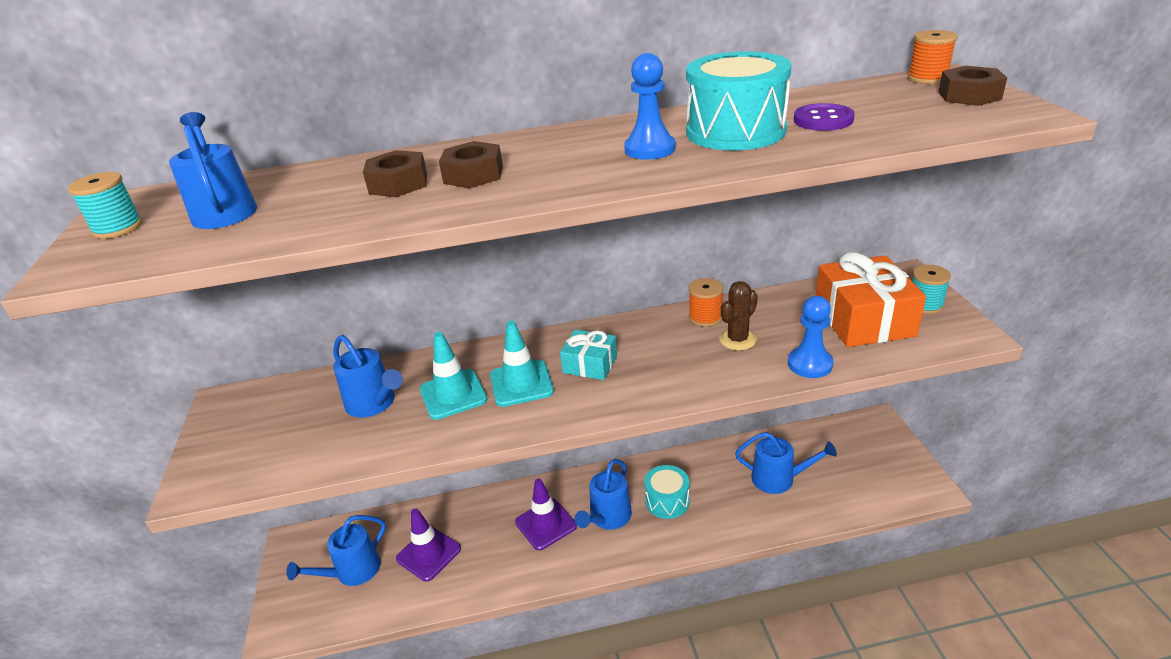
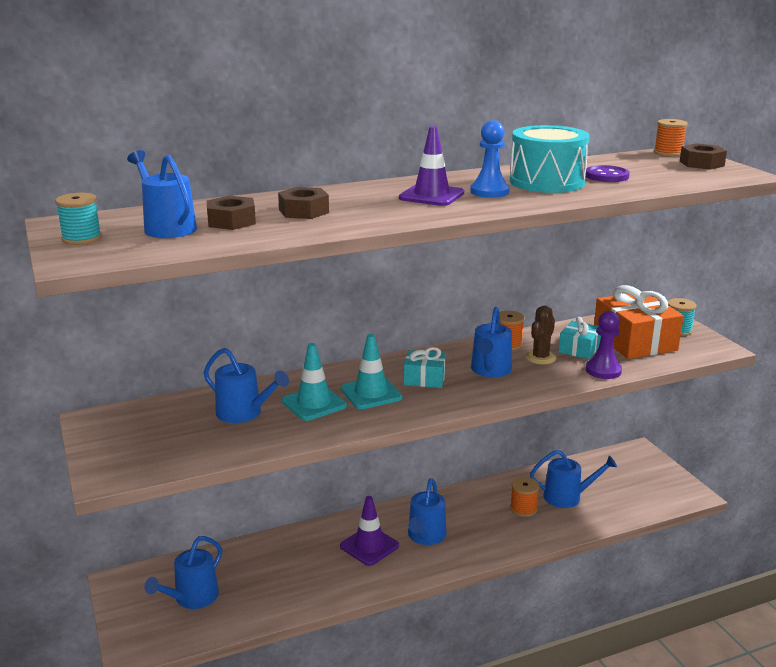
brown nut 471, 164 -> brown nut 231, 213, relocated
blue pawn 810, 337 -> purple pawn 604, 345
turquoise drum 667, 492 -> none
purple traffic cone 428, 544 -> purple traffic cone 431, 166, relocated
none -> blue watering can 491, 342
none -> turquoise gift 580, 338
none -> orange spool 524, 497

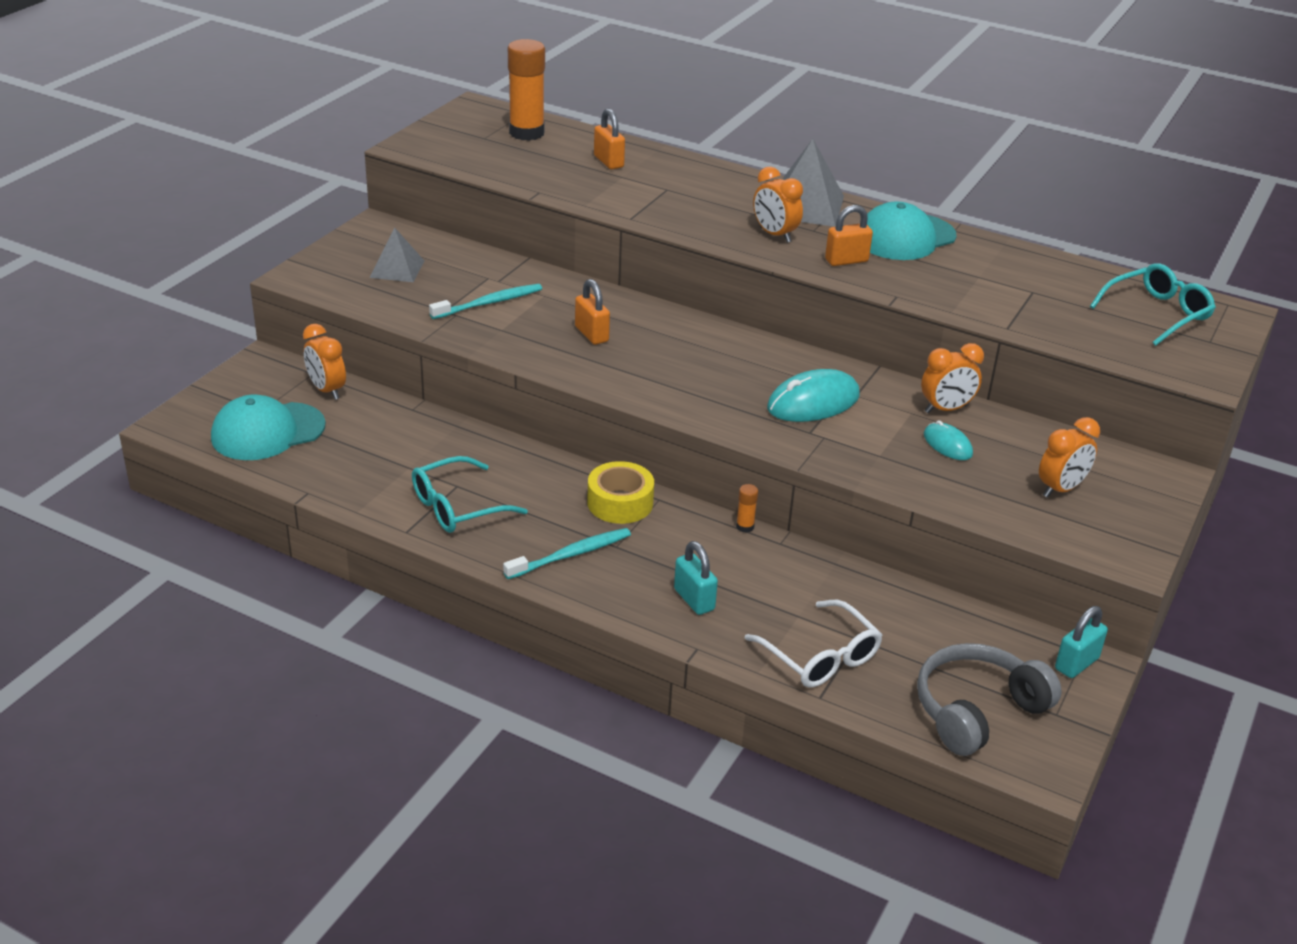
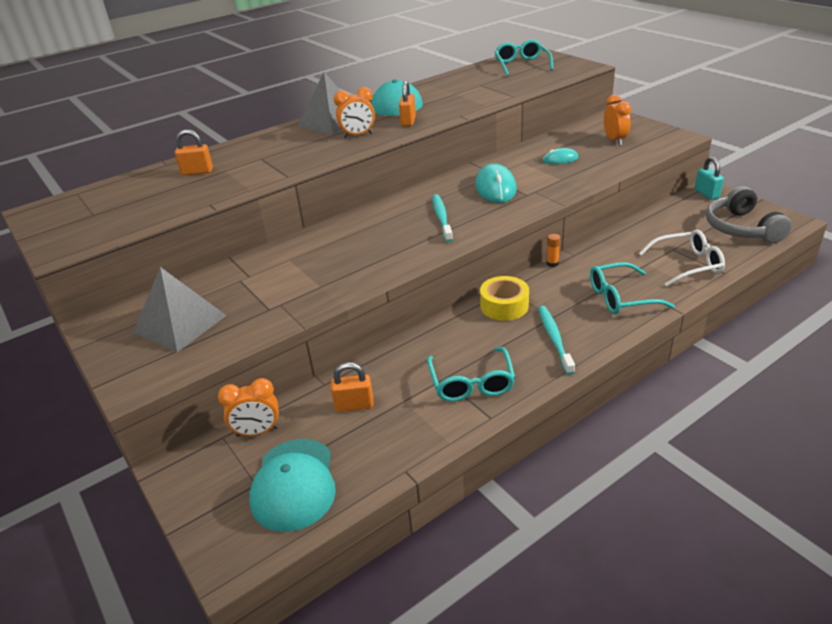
orange glue stick 526, 90 -> none
grey pyramid 397, 255 -> grey pyramid 180, 309, x1.57
orange padlock 592, 312 -> orange padlock 352, 387, relocated
turquoise toothbrush 485, 301 -> turquoise toothbrush 442, 218, relocated
orange clock 952, 378 -> none
turquoise padlock 696, 578 -> turquoise glasses 632, 288

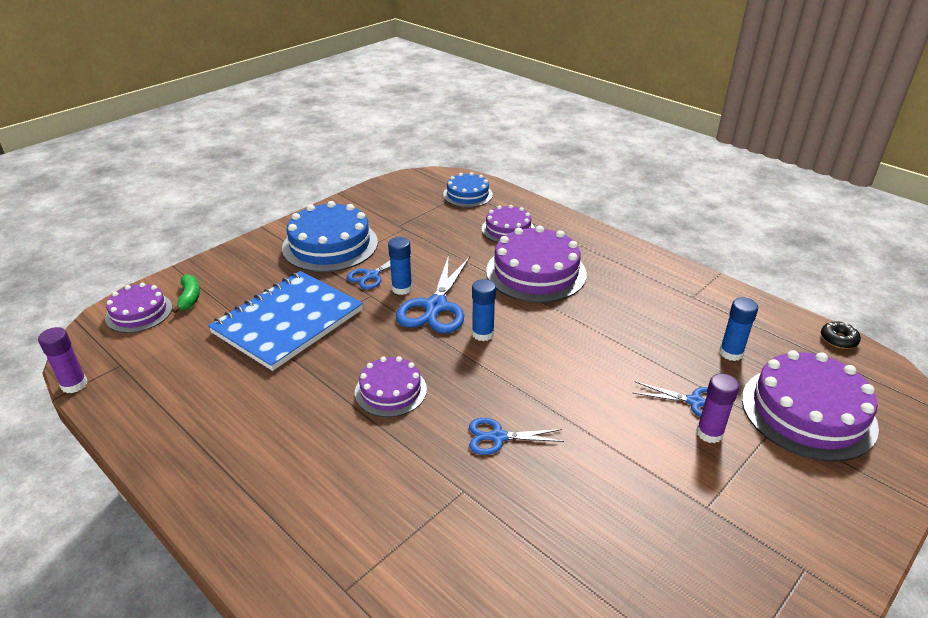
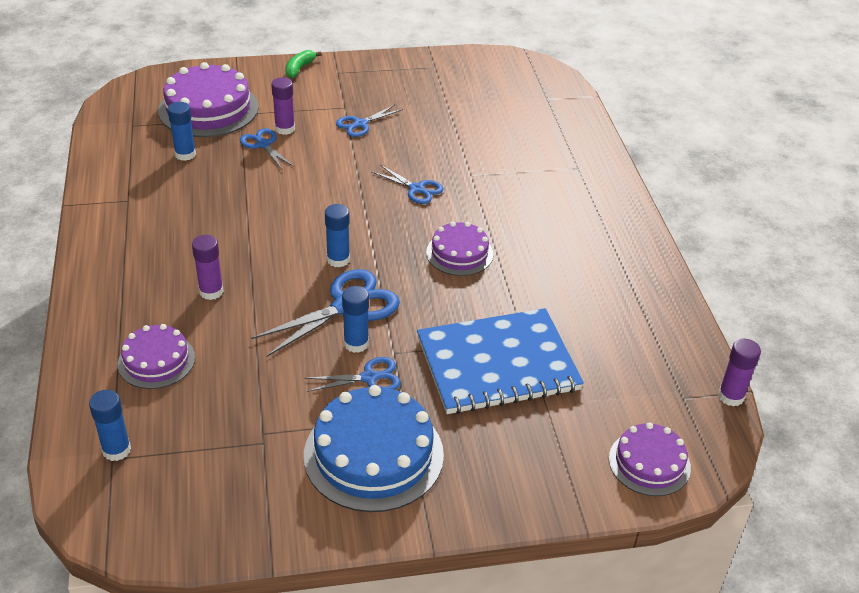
blue cake 468, 189 -> blue glue stick 110, 425
purple cake 536, 264 -> purple glue stick 208, 267
green banana 186, 293 -> green banana 303, 64, relocated
black donut 841, 335 -> none
none -> blue scissors 369, 121

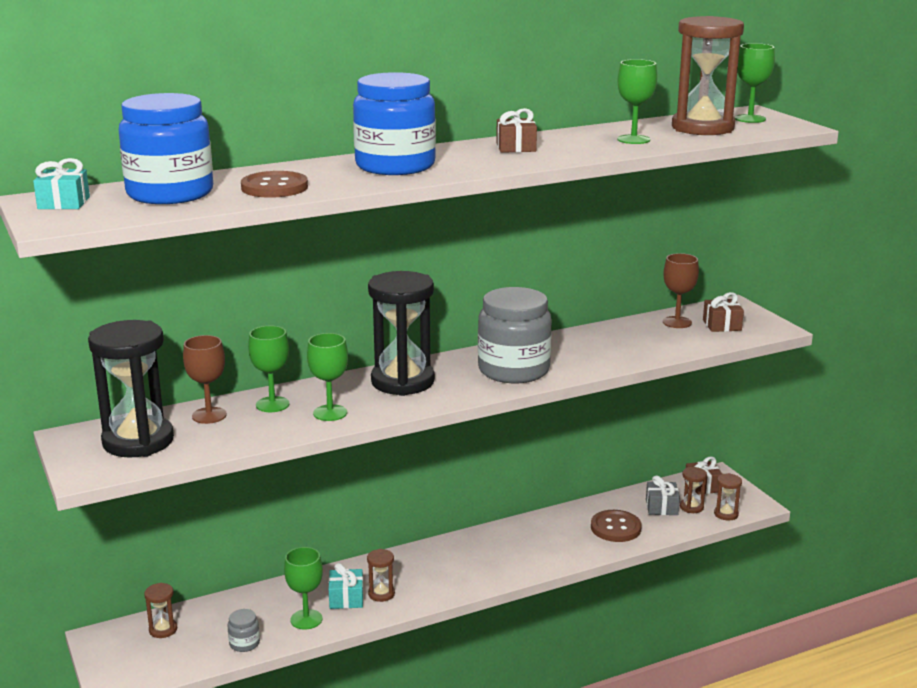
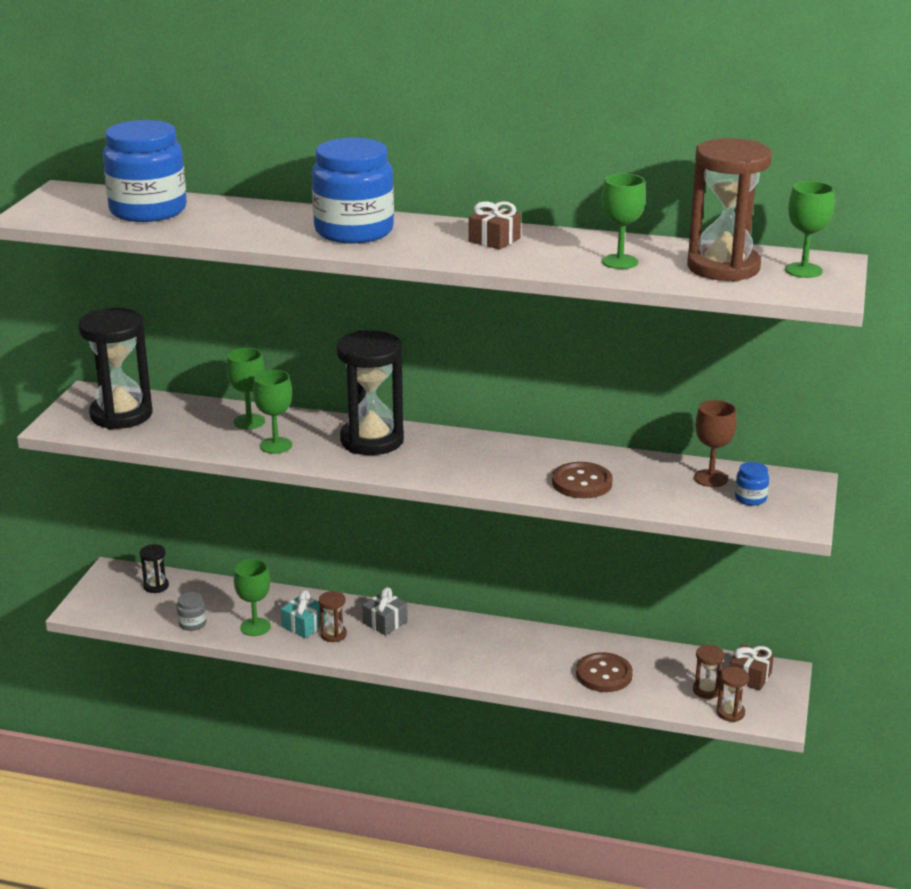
turquoise gift 61, 183 -> none
brown button 274, 184 -> brown button 582, 480, relocated
grey jar 515, 335 -> none
brown gift 723, 312 -> blue jar 752, 484
brown goblet 205, 379 -> none
grey gift 663, 495 -> grey gift 385, 611, relocated
brown hourglass 160, 610 -> black hourglass 154, 568

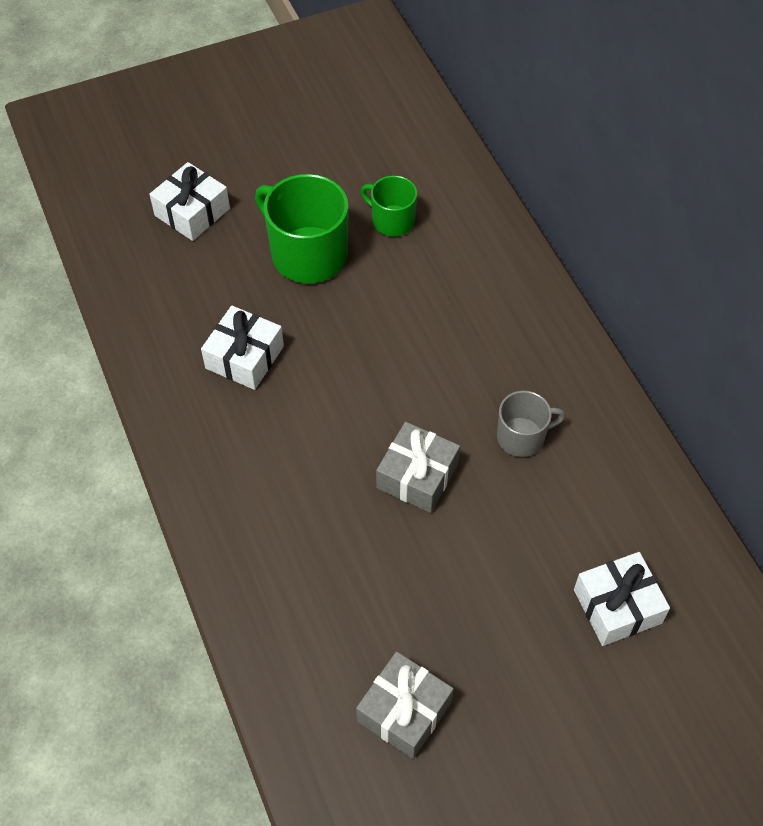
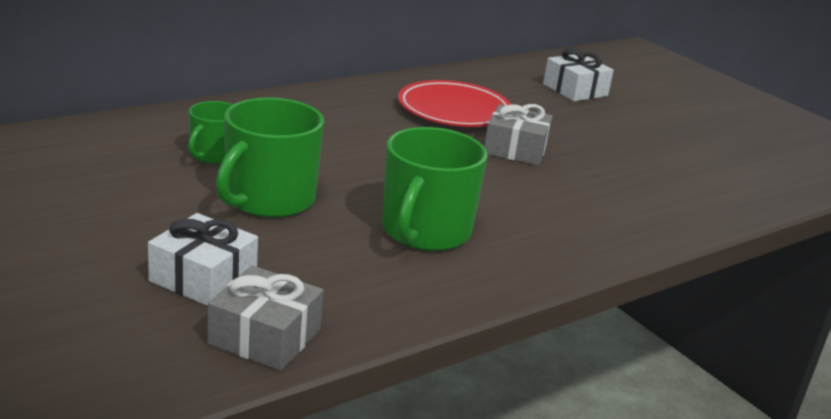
white gift 242, 348 -> green mug 435, 189
grey mug 531, 424 -> red plate 455, 103
grey gift 405, 705 -> grey gift 265, 318, relocated

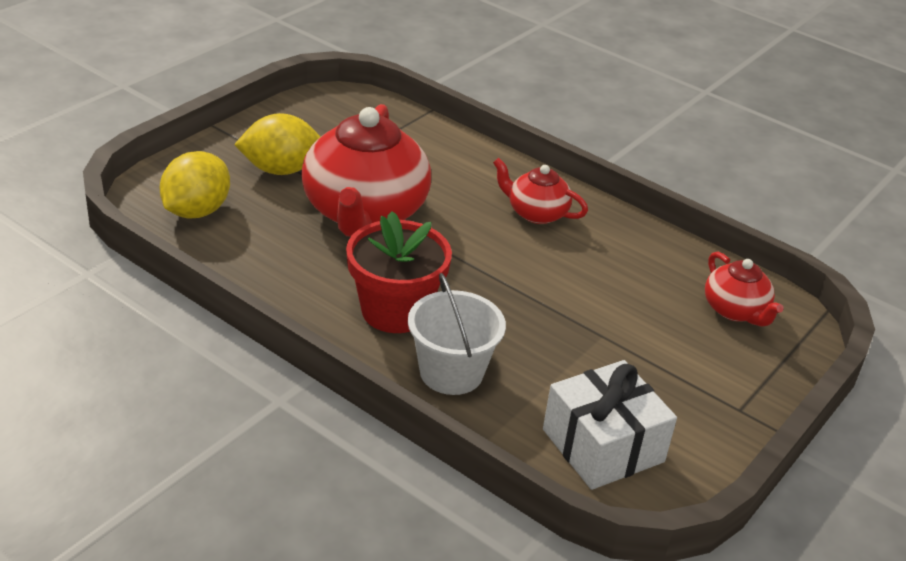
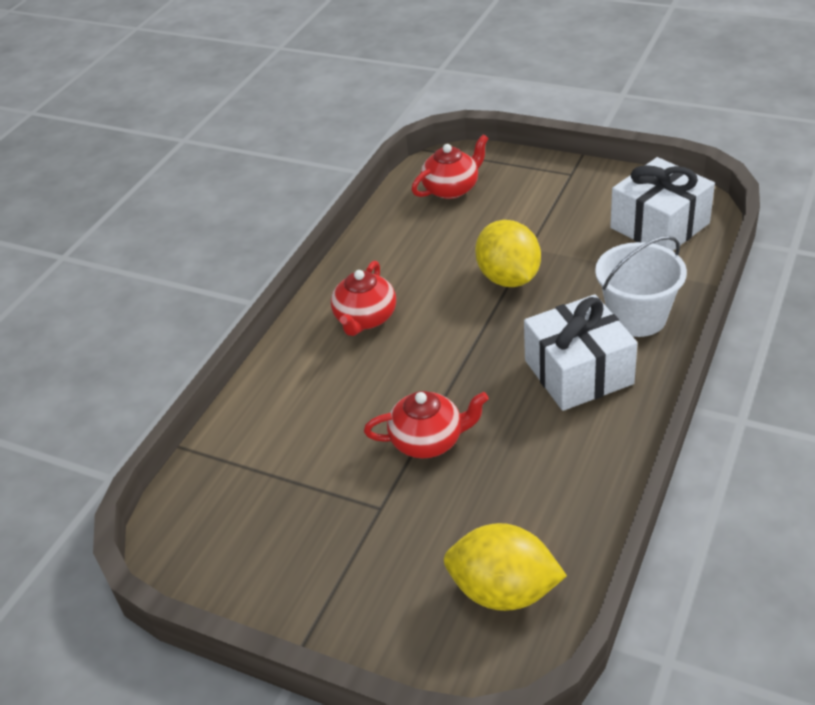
red teapot 366, 170 -> red teapot 426, 424, x0.50
yellow lemon 277, 144 -> yellow lemon 508, 253, relocated
red flower pot 399, 272 -> white gift 580, 352

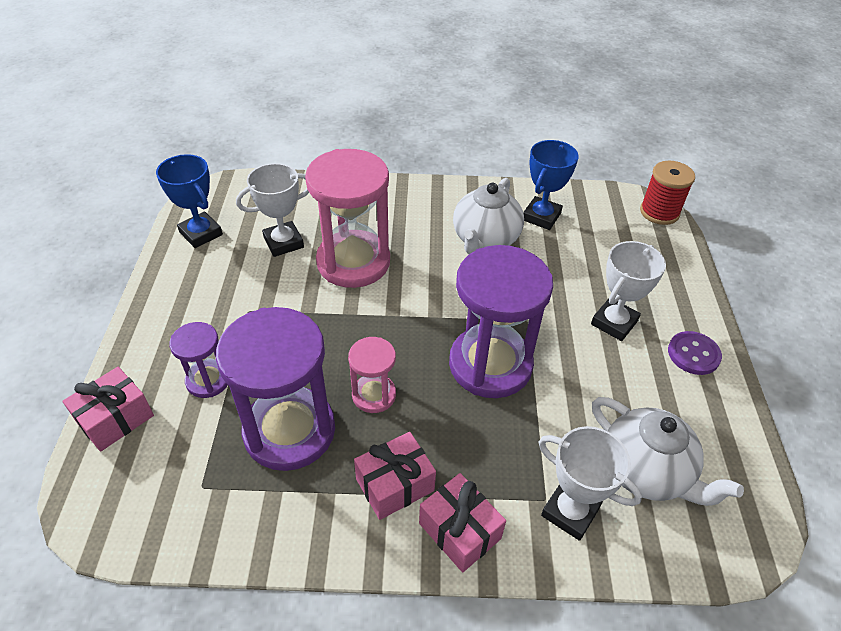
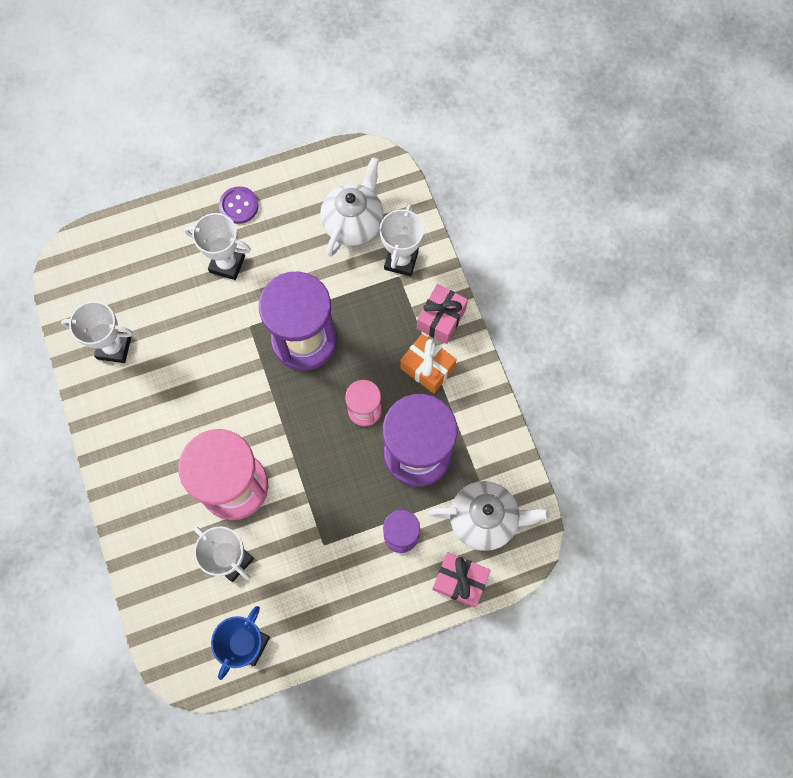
blue trophy 551, 185 -> white trophy 97, 332
red spool 667, 193 -> none
white teapot 488, 216 -> white teapot 489, 516, relocated
pink gift 395, 476 -> orange gift 428, 363

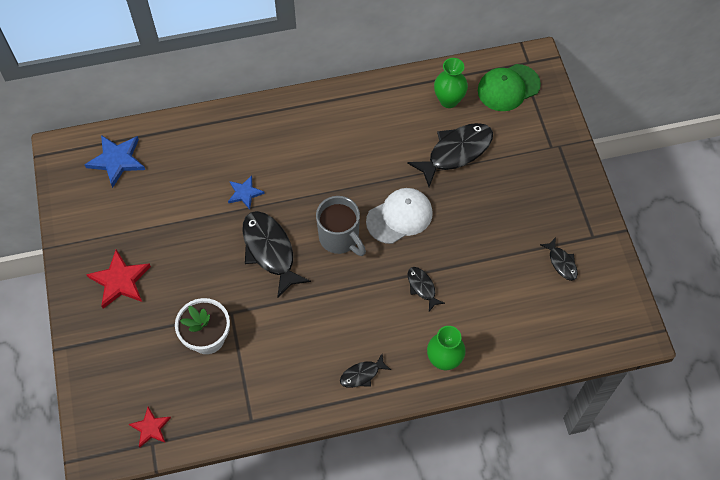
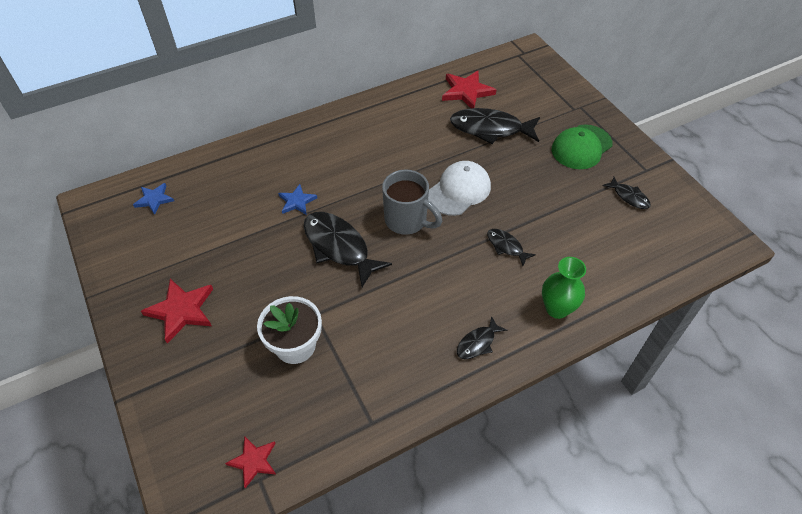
green vase 451, 83 -> red star 469, 89
green cap 509, 87 -> green cap 582, 146, relocated
black fish 450, 155 -> black fish 495, 126, 120 degrees counterclockwise
blue star 114, 161 -> blue star 153, 199, x0.62

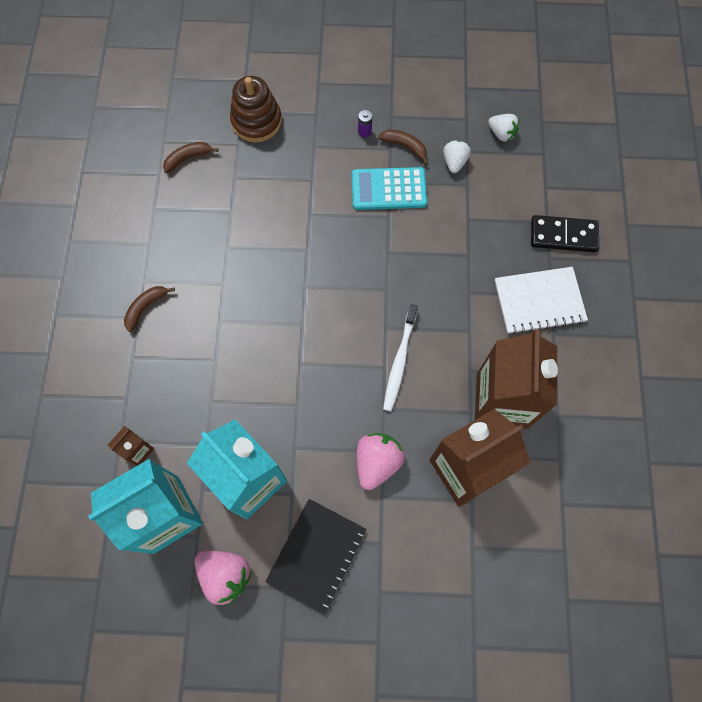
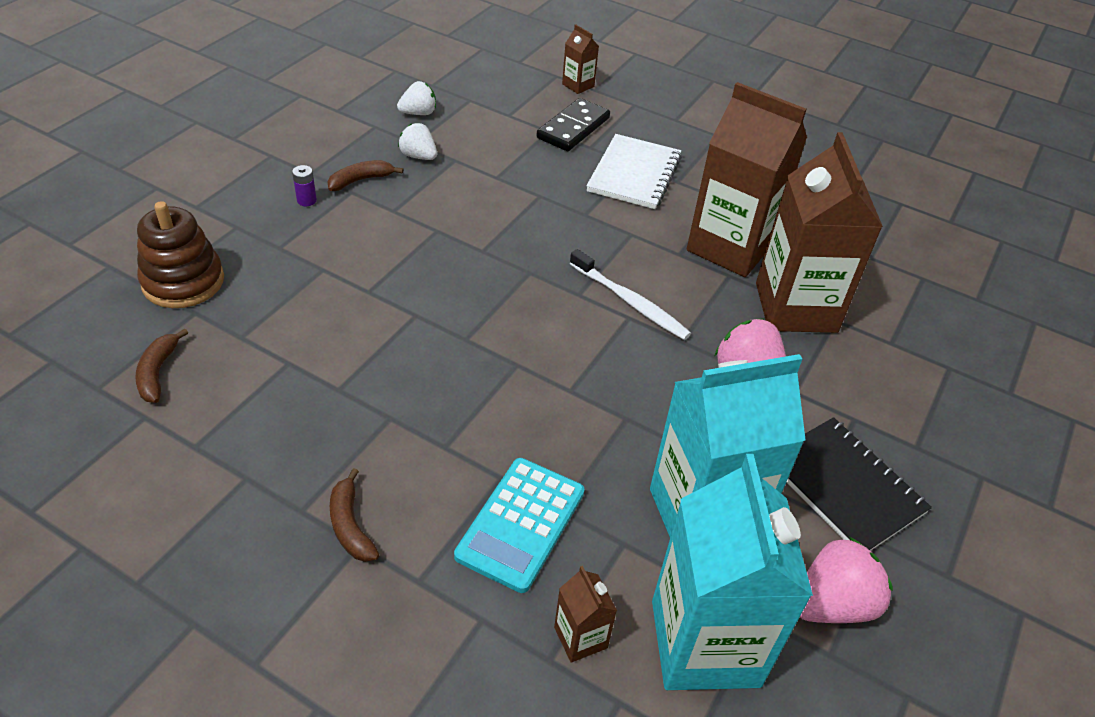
turquoise calculator 389, 188 -> turquoise calculator 519, 525, relocated
none -> brown carton 580, 59

